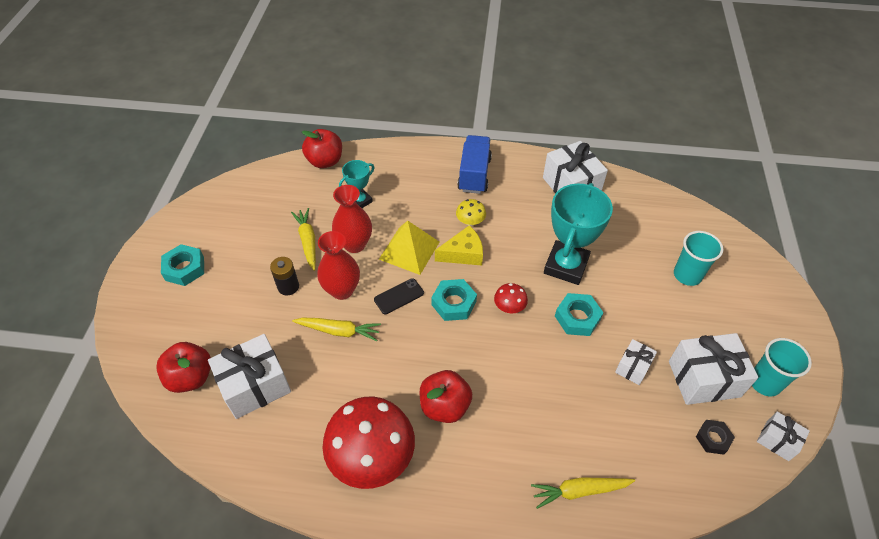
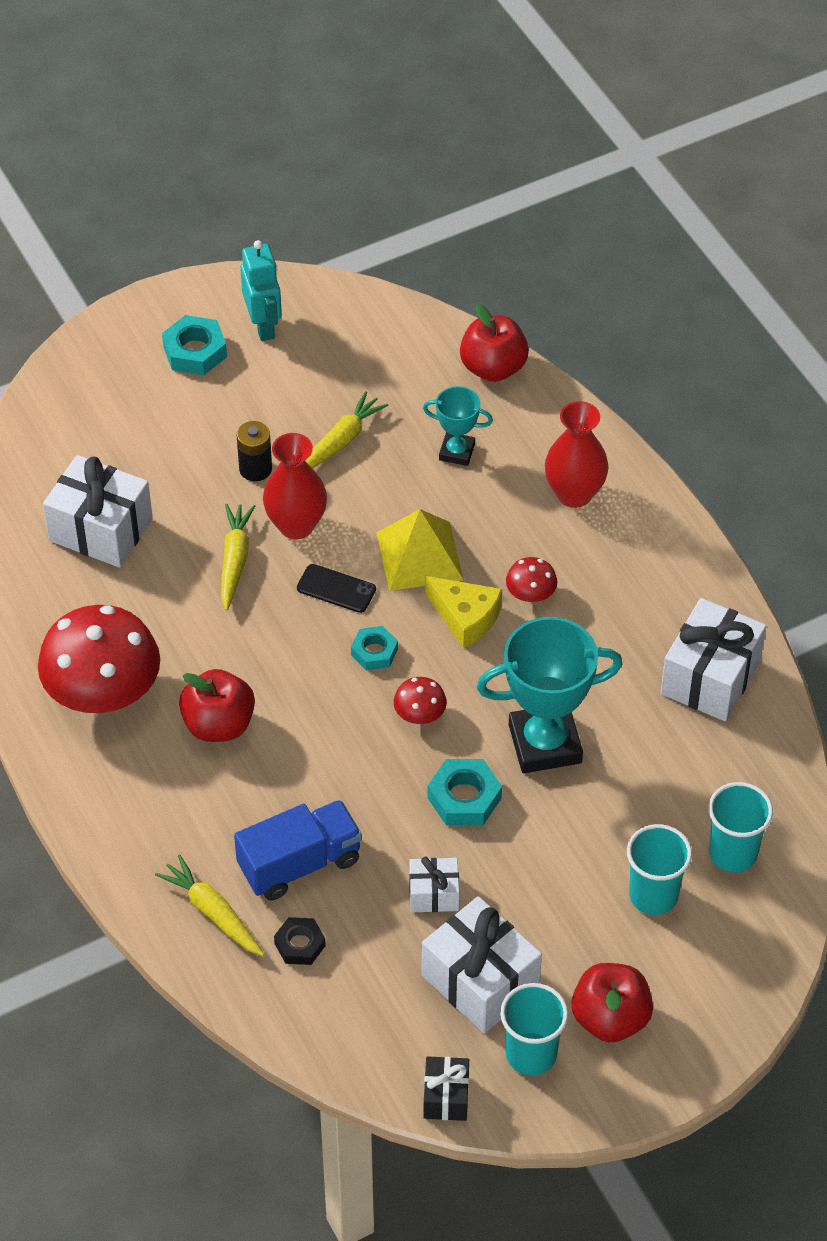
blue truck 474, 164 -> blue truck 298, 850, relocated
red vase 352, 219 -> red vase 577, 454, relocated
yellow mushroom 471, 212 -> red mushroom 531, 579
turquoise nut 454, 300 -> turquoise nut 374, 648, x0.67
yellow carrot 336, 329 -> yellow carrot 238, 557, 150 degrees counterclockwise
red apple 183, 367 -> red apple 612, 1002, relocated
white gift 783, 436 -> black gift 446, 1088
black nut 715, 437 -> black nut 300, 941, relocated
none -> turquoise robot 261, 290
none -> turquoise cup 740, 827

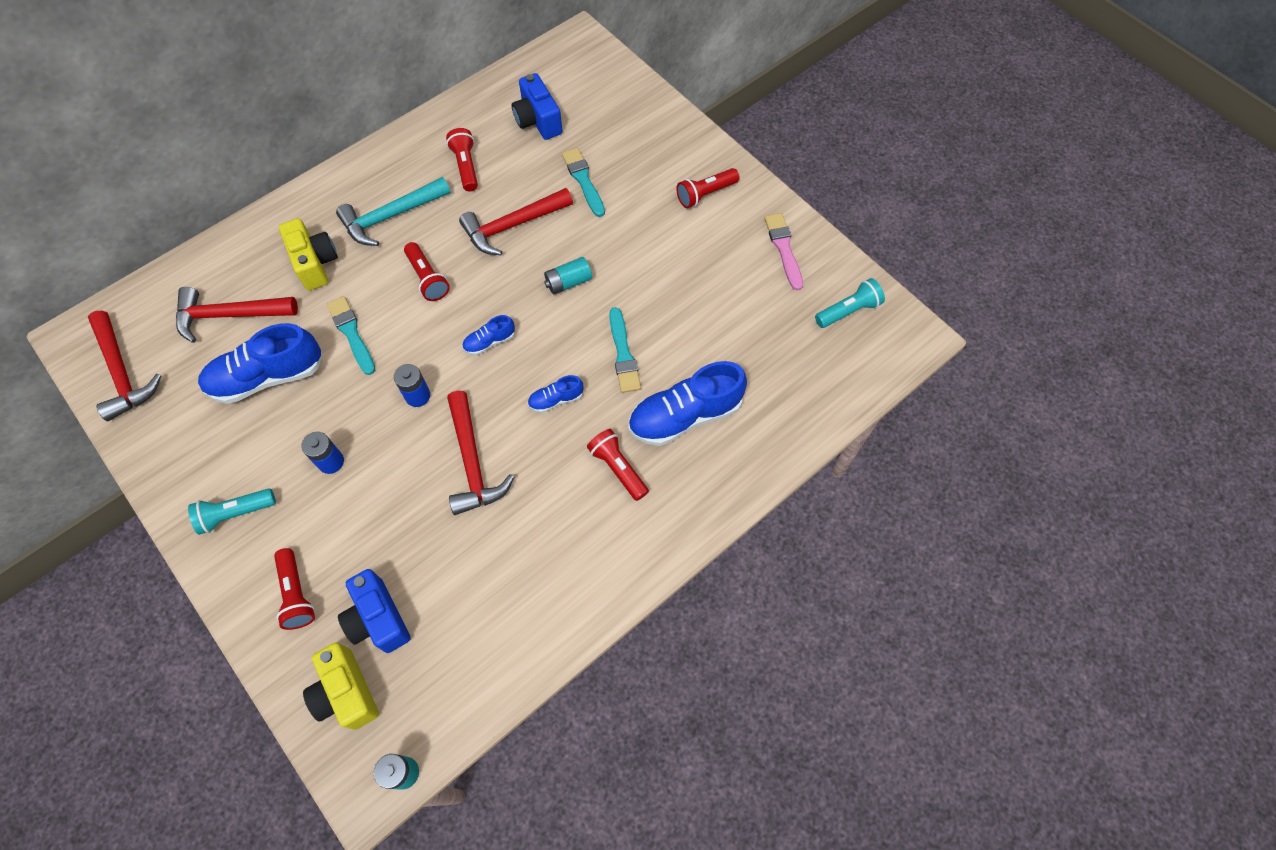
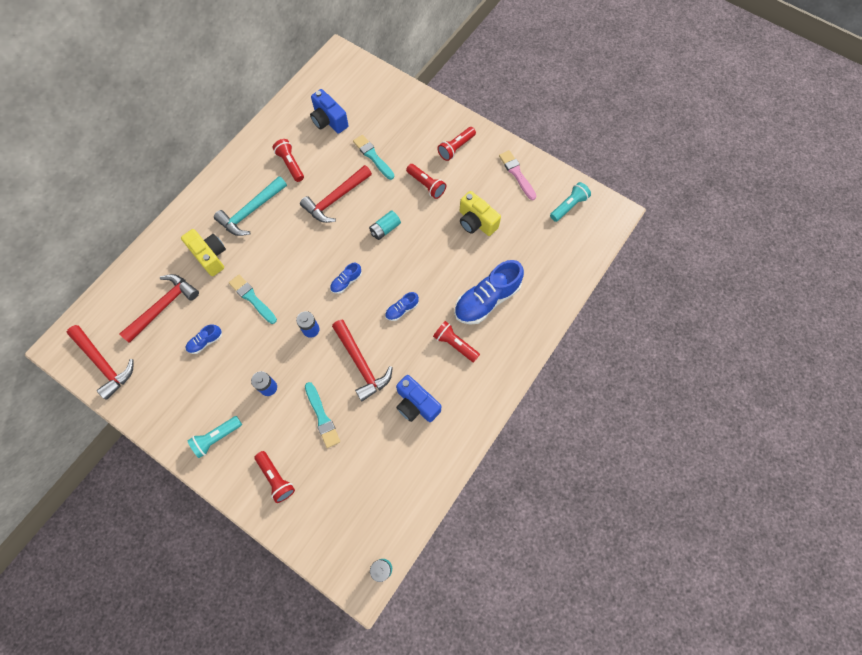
red flashlight 427, 271 -> red flashlight 426, 181, relocated
red hammer 237, 315 -> red hammer 159, 308, 150 degrees clockwise
turquoise brush 625, 350 -> turquoise brush 322, 415, relocated
blue shoe 260, 363 -> blue shoe 203, 339, x0.48
blue camera 374, 611 -> blue camera 418, 398, relocated
yellow camera 341, 686 -> yellow camera 480, 213, relocated

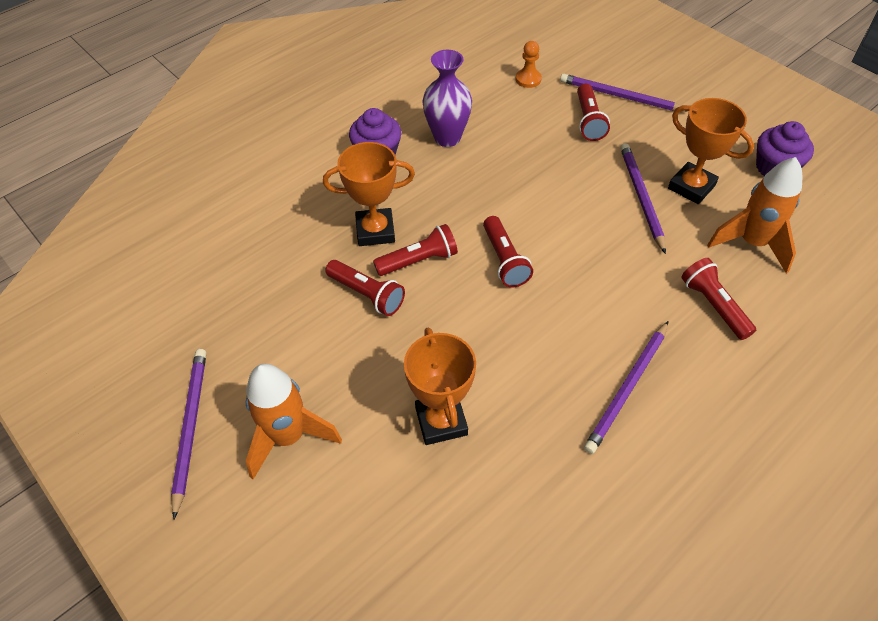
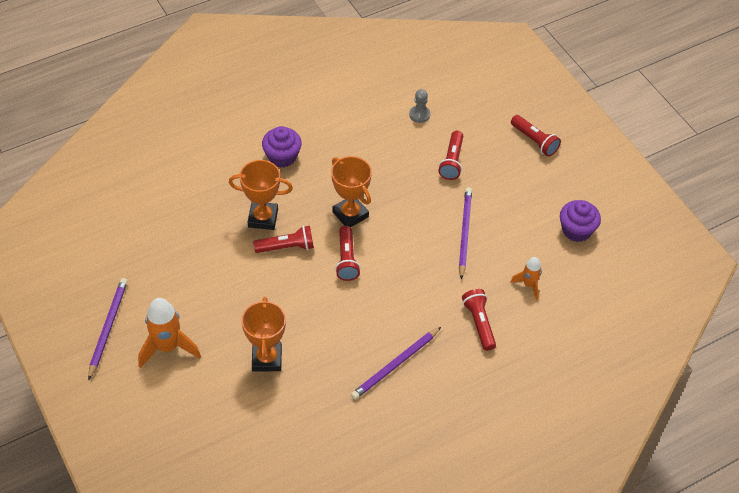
orange pawn 529, 64 -> grey pawn 419, 106
purple vase 447, 98 -> none
purple pencil 623, 93 -> none
orange trophy 711, 151 -> orange trophy 351, 191, relocated
orange rocket 754, 215 -> orange rocket 526, 278, x0.57
red flashlight 365, 288 -> red flashlight 536, 136, relocated

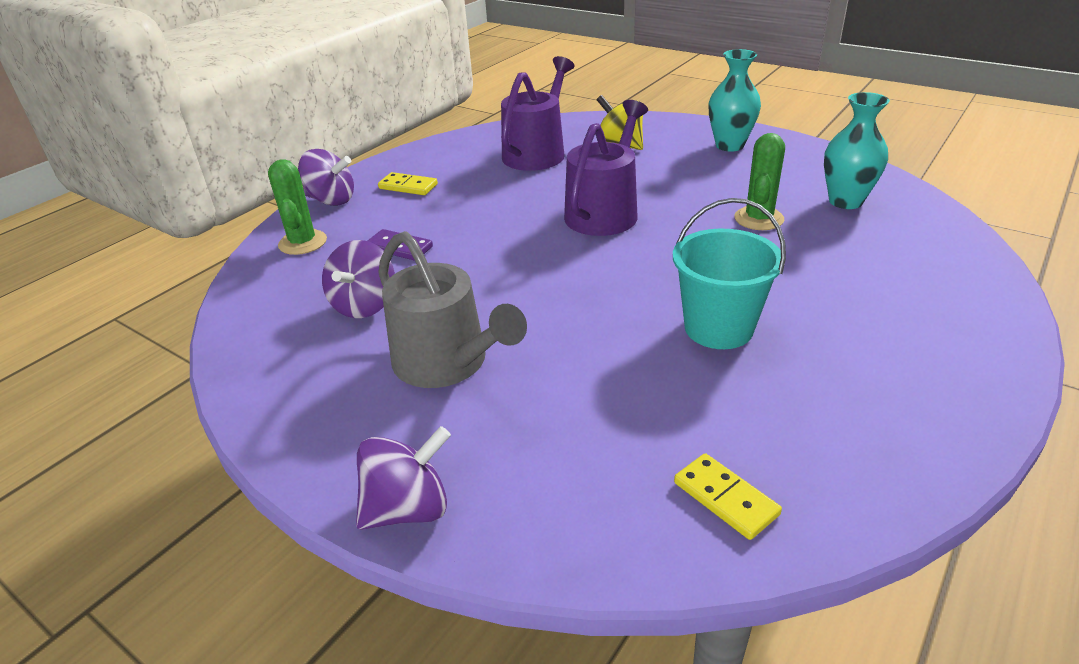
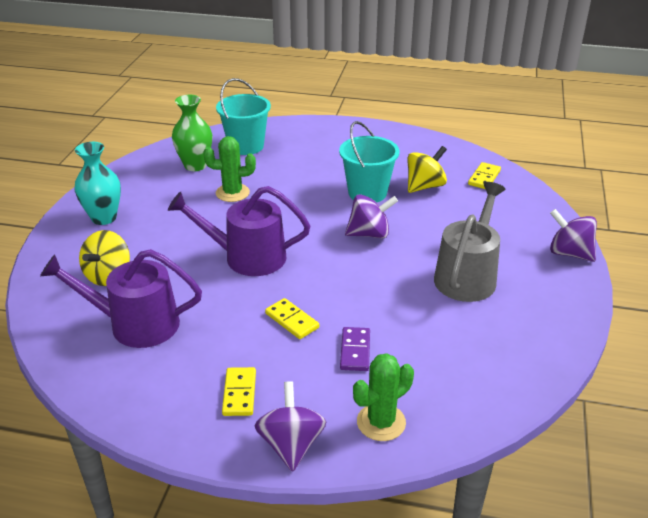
turquoise vase 857, 150 -> green vase 192, 133
purple spinning top 358, 279 -> purple spinning top 371, 216, relocated
none -> turquoise bucket 243, 116
none -> yellow spinning top 427, 169
none -> yellow domino 292, 318

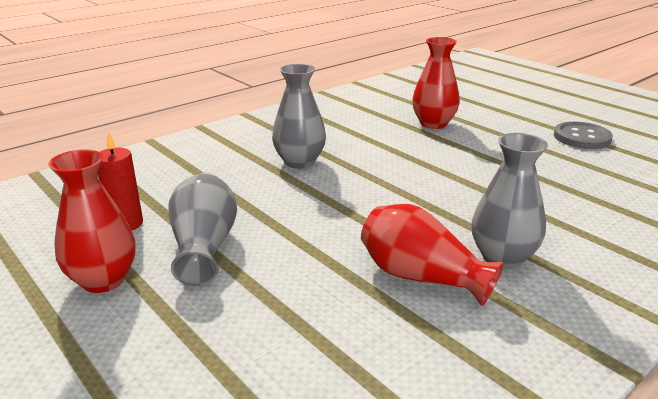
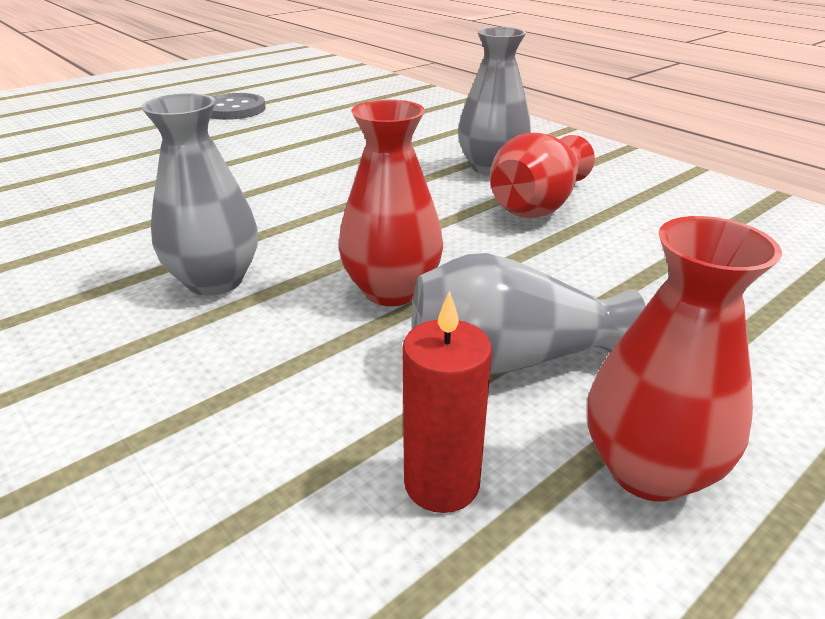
red vase 436, 83 -> red vase 391, 202, relocated

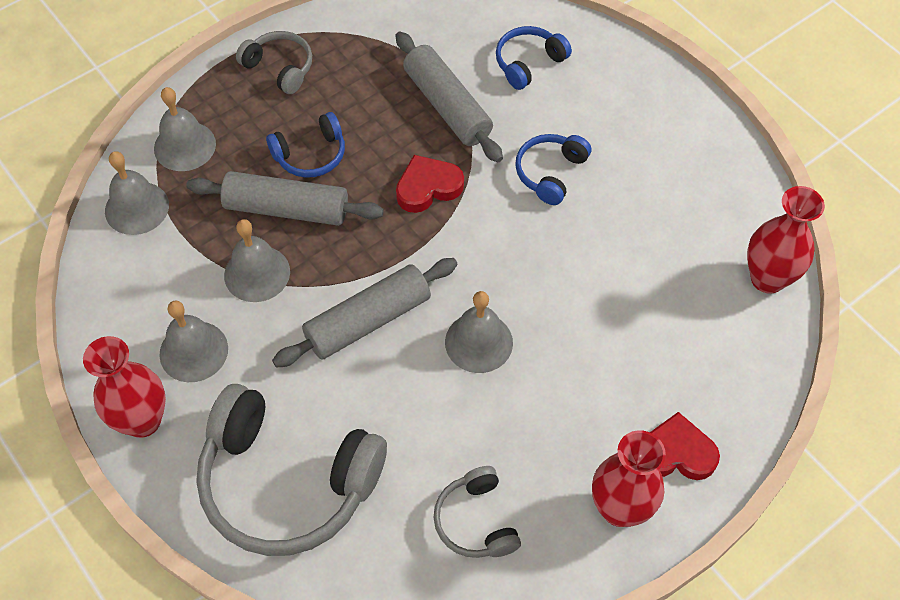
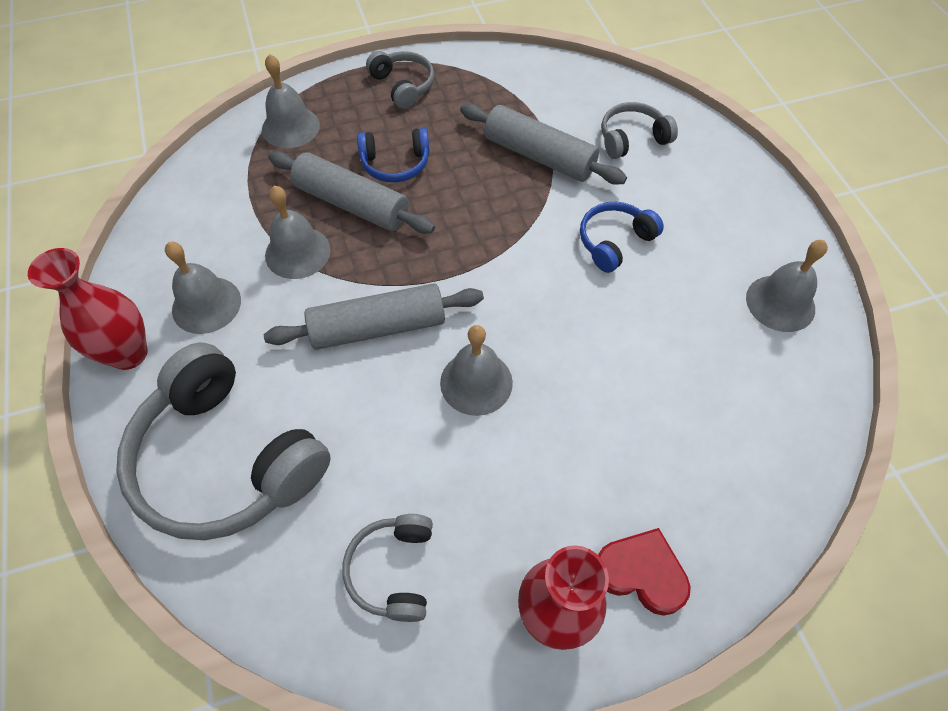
blue headphones 534, 58 -> grey headphones 639, 130
grey rolling pin 449, 97 -> grey rolling pin 543, 144, 45 degrees counterclockwise
grey bell 137, 193 -> grey bell 787, 286, relocated
red heart 430, 184 -> none
red vase 786, 240 -> none

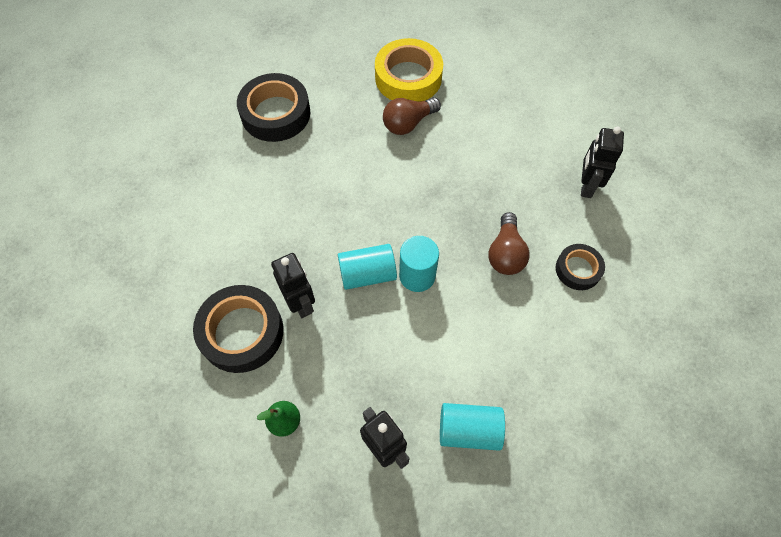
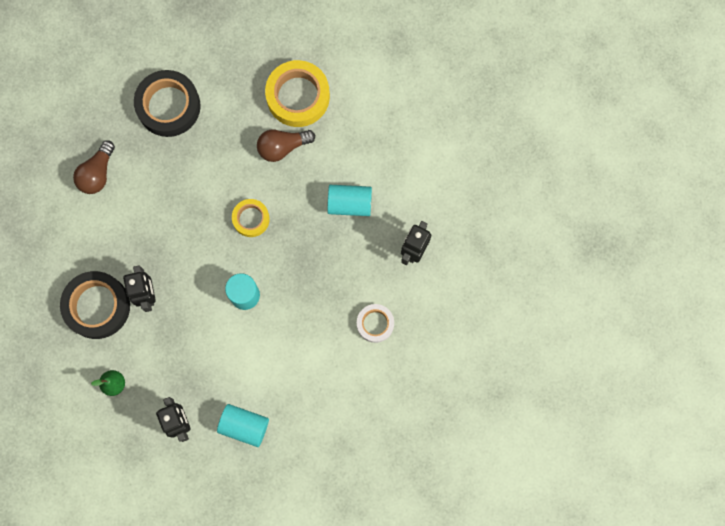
brown light bulb 509, 243 -> brown light bulb 94, 167, relocated
turquoise cylinder 367, 267 -> turquoise cylinder 349, 200, relocated
black tape 580, 267 -> white tape 375, 323
none -> yellow tape 251, 218

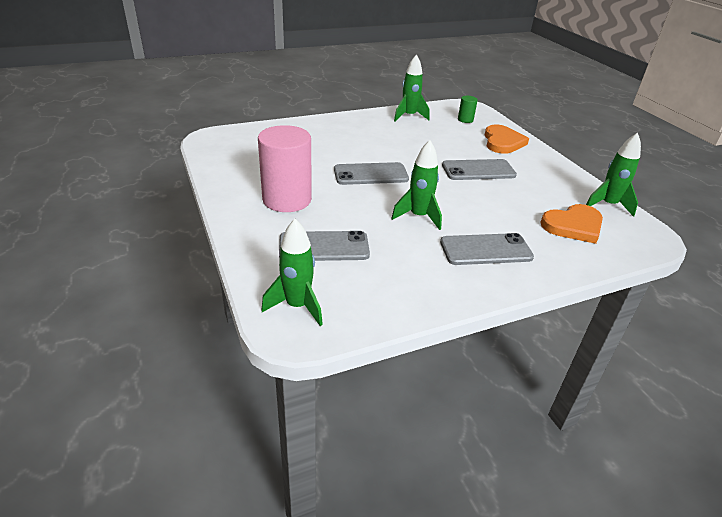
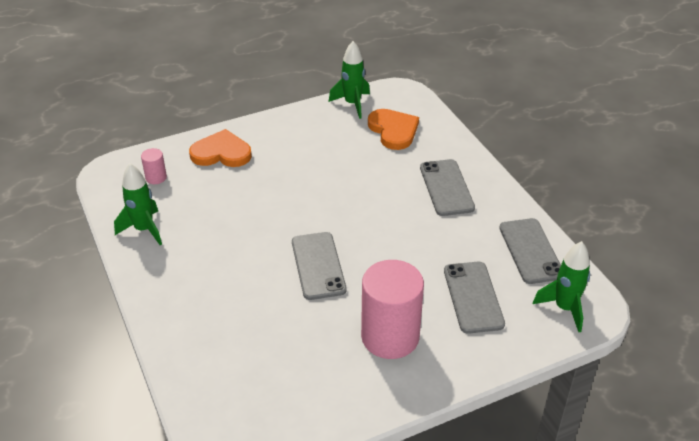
green cylinder 468, 109 -> pink cylinder 154, 166
green rocket 416, 185 -> none
grey phone 479, 169 -> grey phone 530, 251, relocated

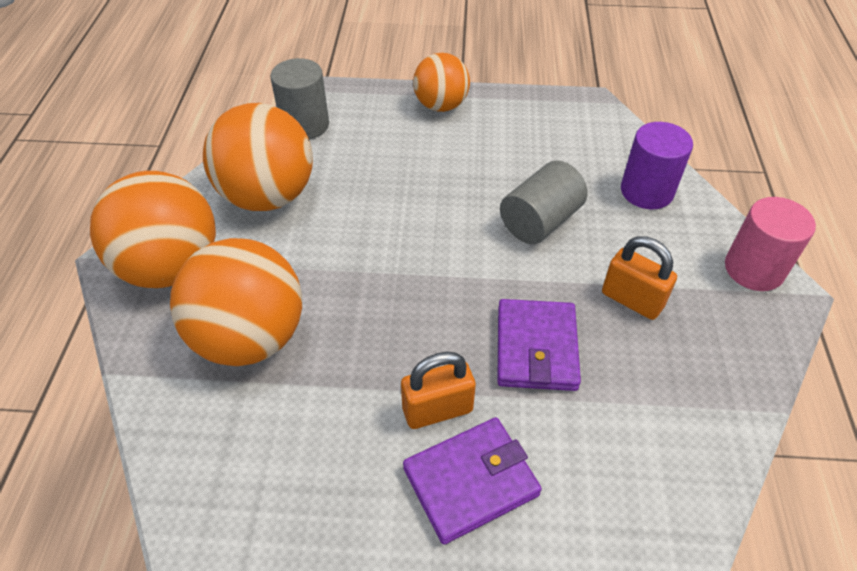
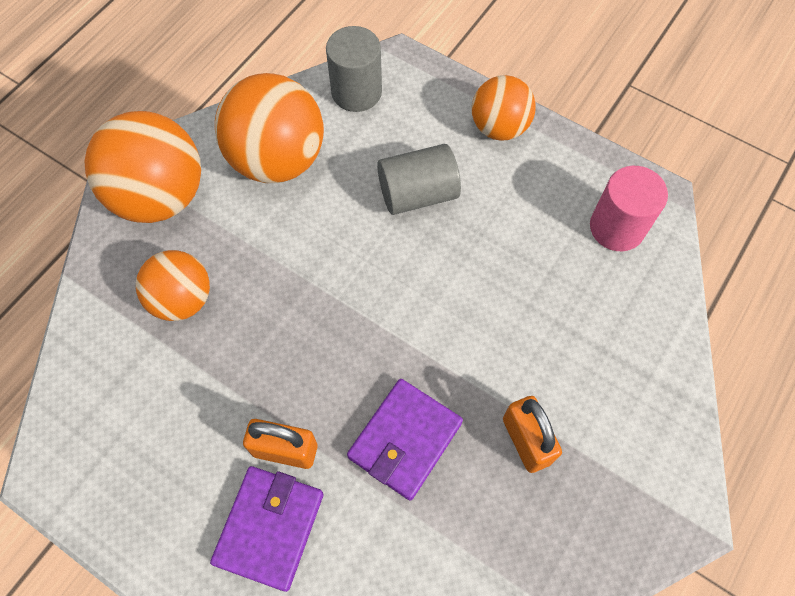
purple cylinder 657, 165 -> none
grey cylinder 544, 202 -> grey cylinder 419, 179, relocated
pink cylinder 770, 244 -> pink cylinder 629, 208, relocated
orange ball 236, 302 -> orange ball 173, 285, x0.62
purple wallet 472, 481 -> purple wallet 267, 529, 75 degrees counterclockwise

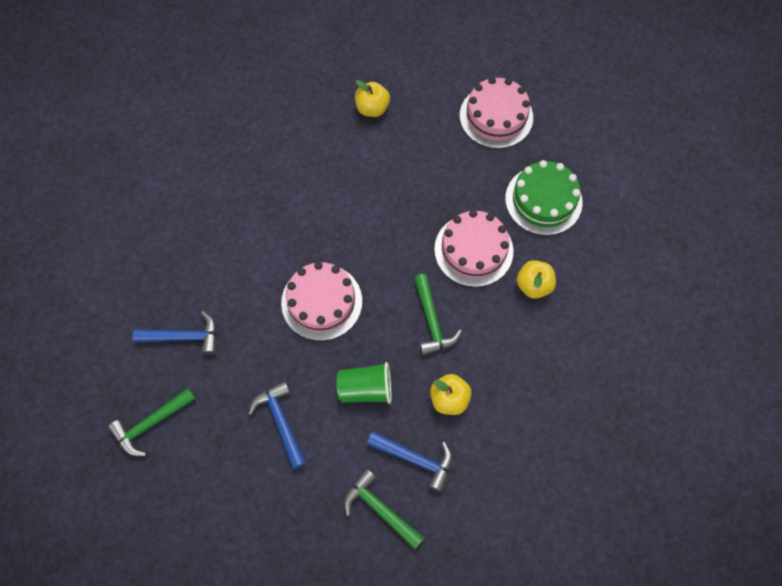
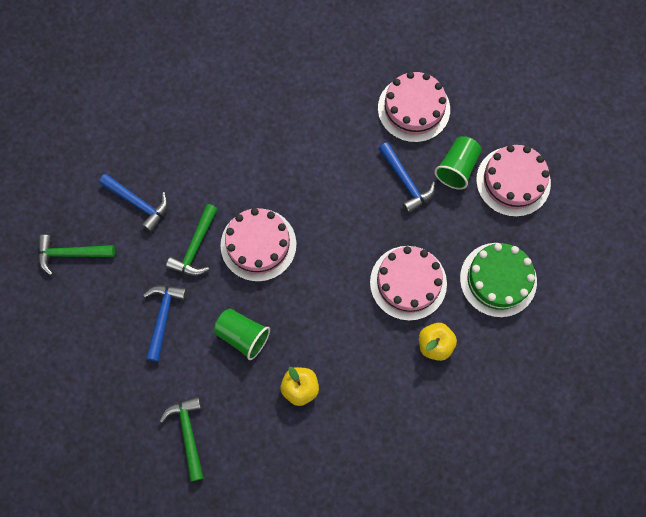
yellow apple 372, 98 -> pink cake 414, 107
green hammer 438, 315 -> green hammer 191, 240, relocated
blue hammer 409, 462 -> blue hammer 406, 177, relocated
none -> green cup 458, 163

